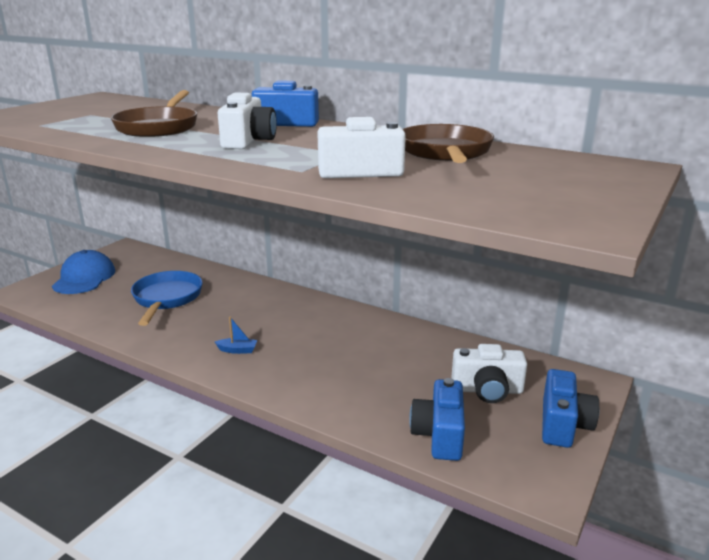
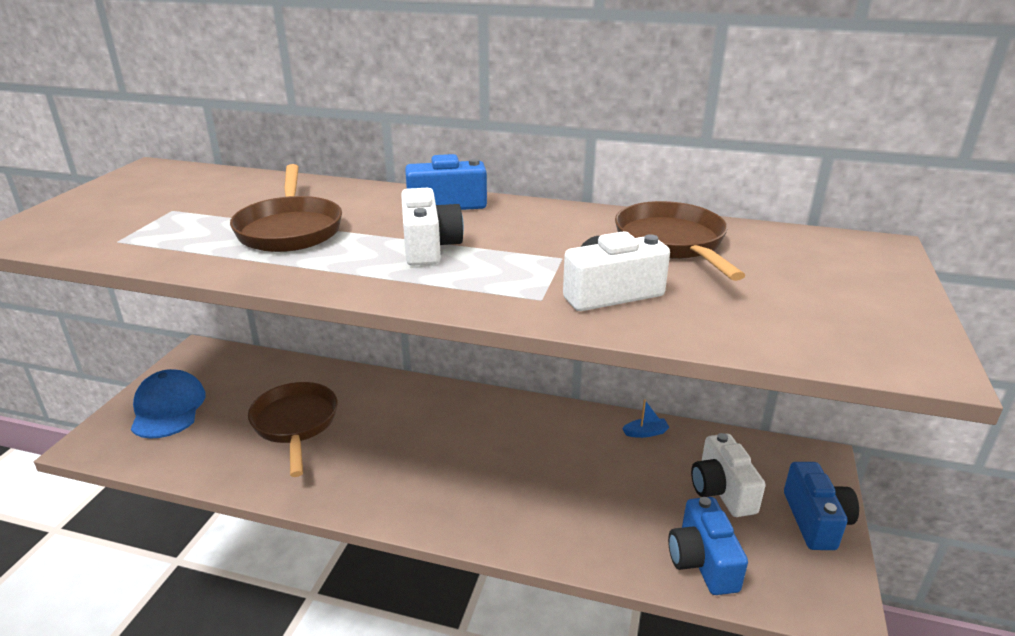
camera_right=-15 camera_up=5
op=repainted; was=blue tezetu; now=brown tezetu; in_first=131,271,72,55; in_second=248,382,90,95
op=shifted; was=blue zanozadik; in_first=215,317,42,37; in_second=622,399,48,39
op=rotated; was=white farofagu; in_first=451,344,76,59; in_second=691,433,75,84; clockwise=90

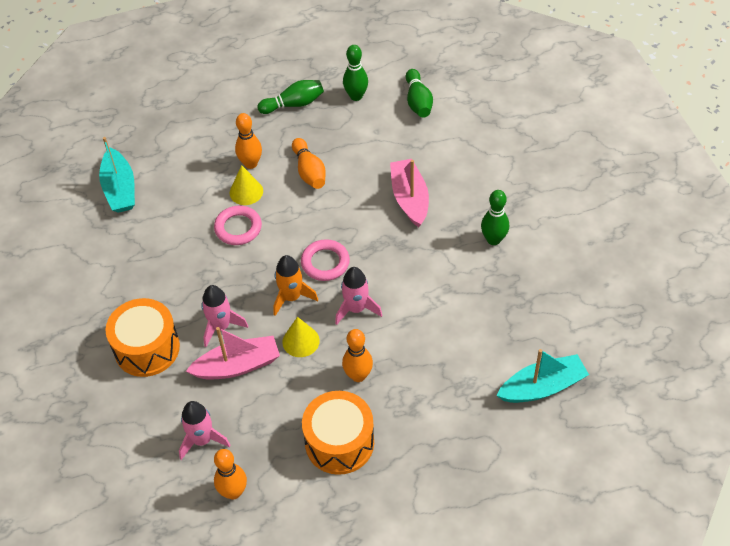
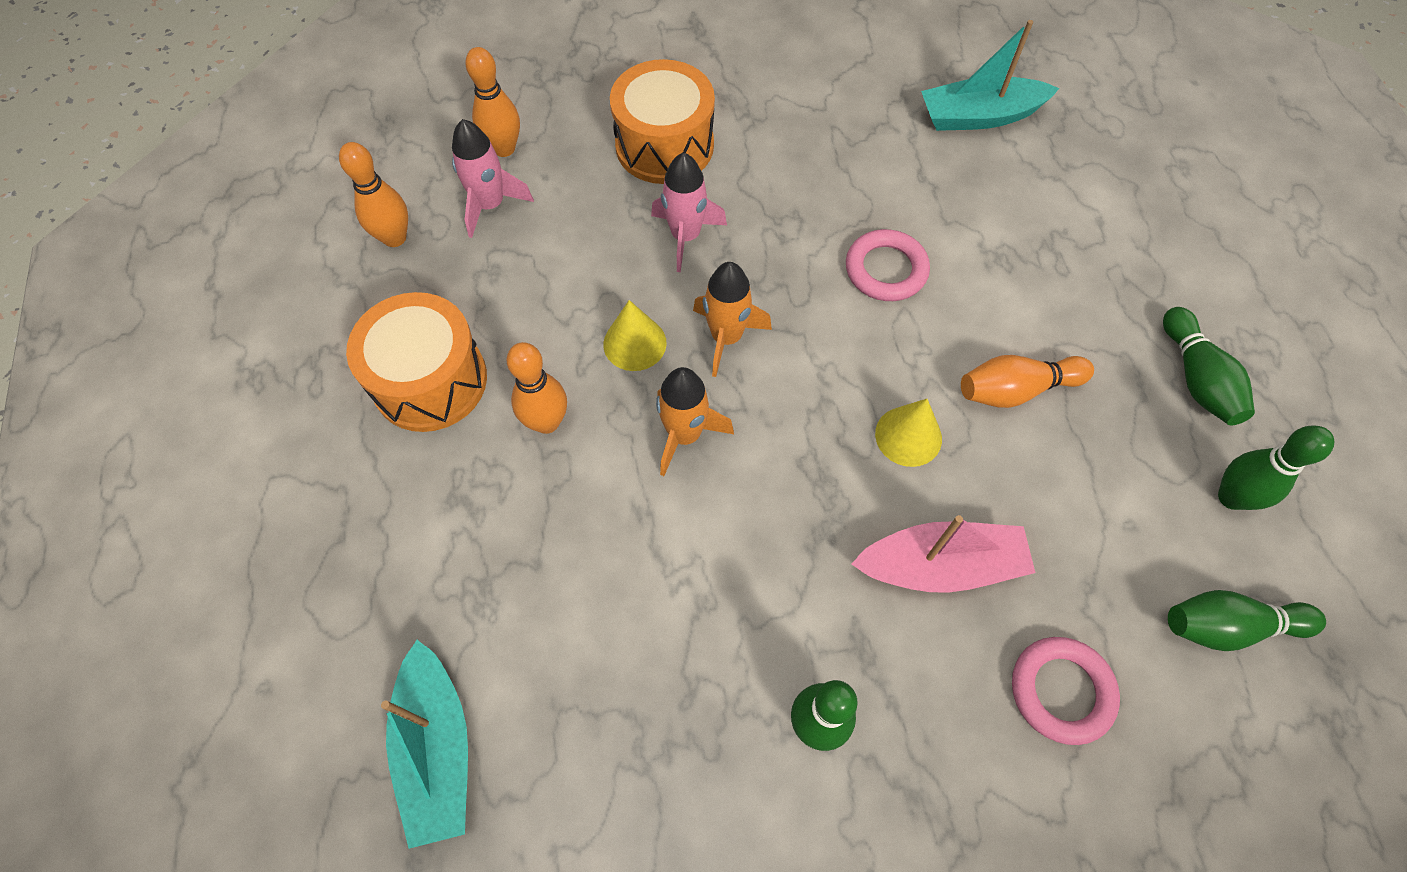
camera_right=95 camera_up=10
op=shifted; was=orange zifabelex; in_first=235,113,27,56; in_second=465,47,55,110
op=shifted; was=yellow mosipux; in_first=230,165,33,40; in_second=875,399,67,68
op=shifted; was=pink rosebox; in_first=301,239,49,42; in_second=1012,637,108,108
op=repainted; was=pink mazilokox; now=orange mazilokox; in_first=335,267,47,58; in_second=656,367,78,109
op=gone; was=pink zanozadik; in_first=186,327,94,52

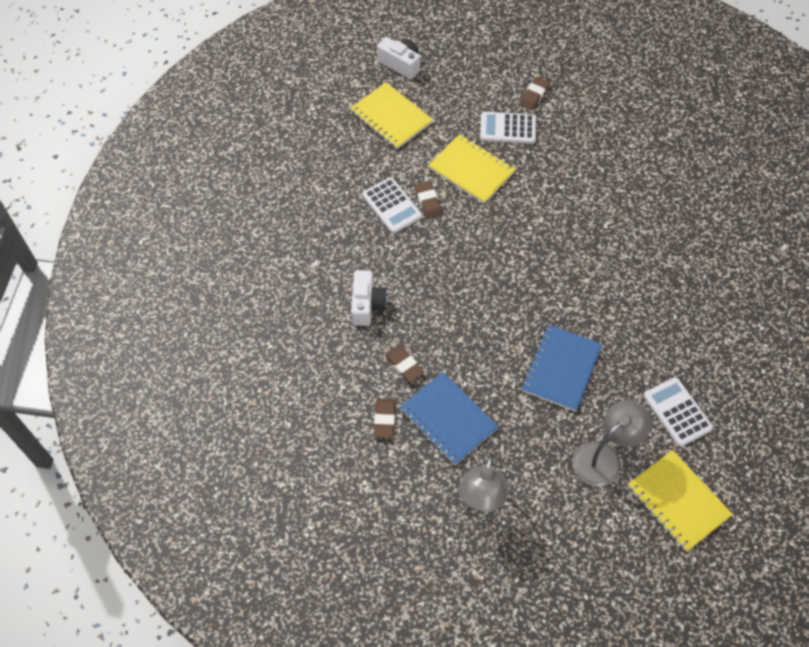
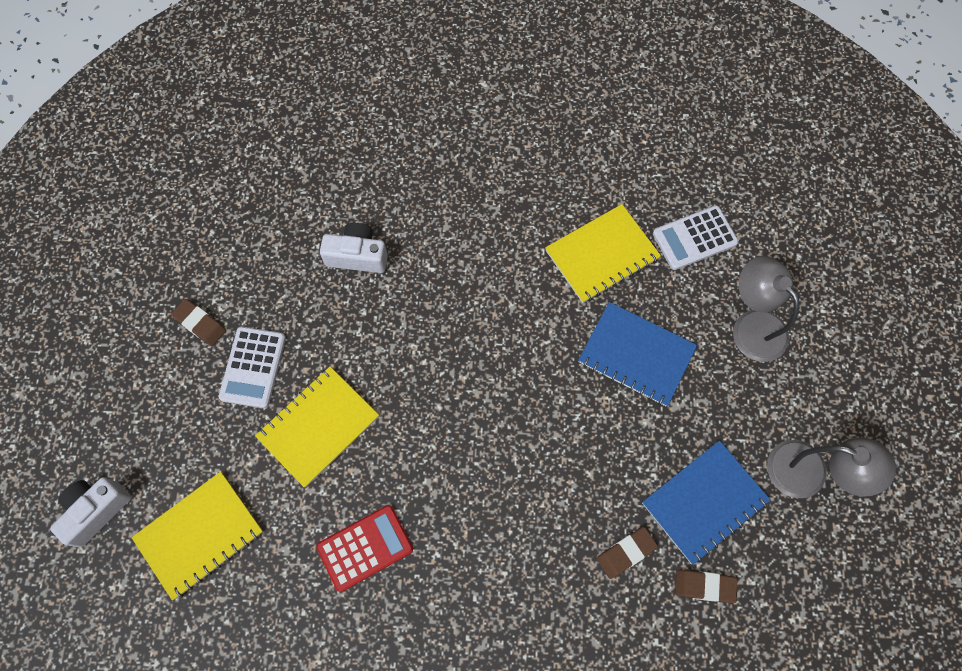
camera_right=-85 camera_up=10
op=repainted; was=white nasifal; now=red nasifal; in_first=362,178,60,55; in_second=317,505,96,87
op=gone; was=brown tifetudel; in_first=415,181,27,38
op=shifted; was=white farofagu; in_first=351,270,36,56; in_second=320,223,68,50
op=shifted; was=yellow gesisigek; in_first=628,450,105,102; in_second=545,204,116,99

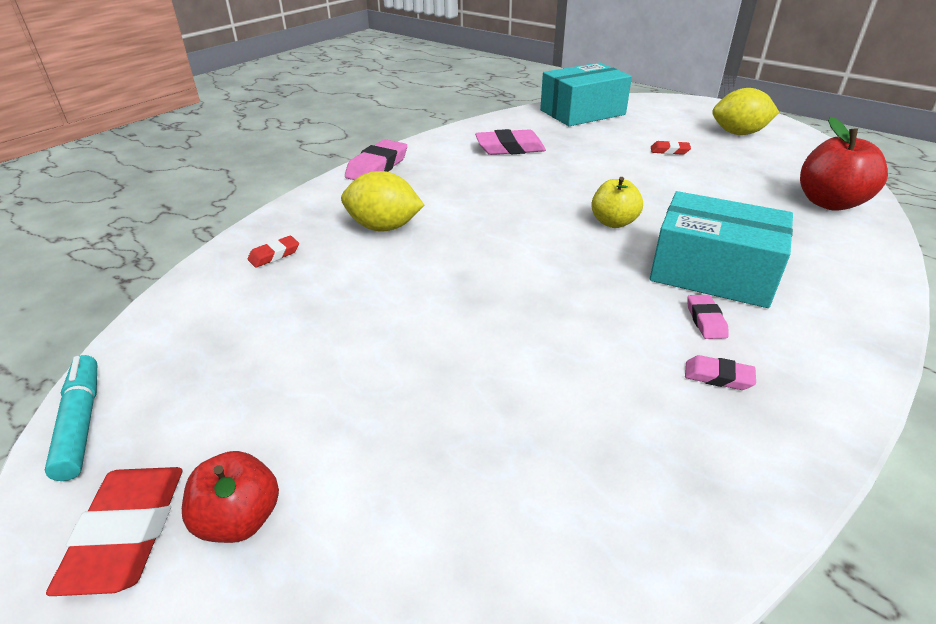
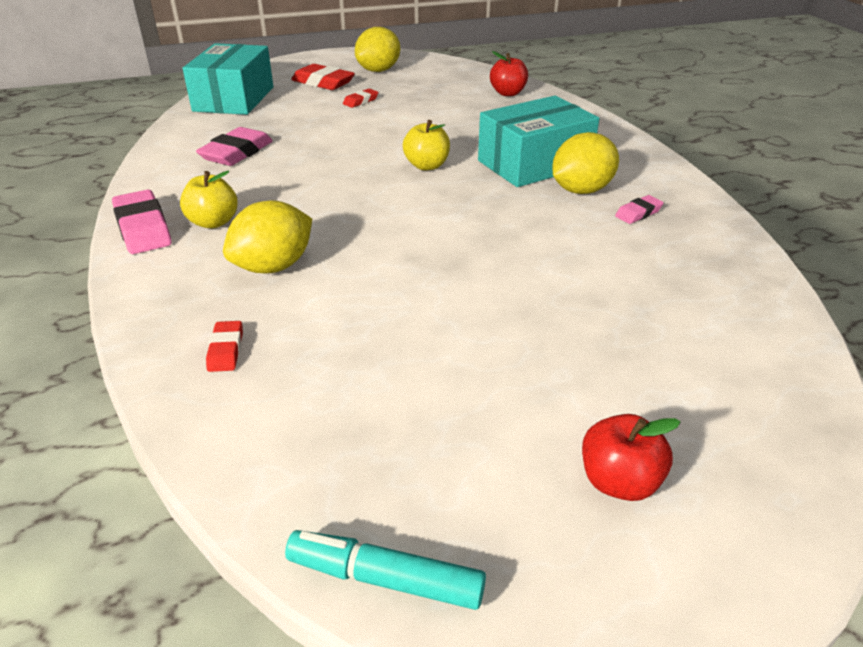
camera_right=-55 camera_up=0
op=scaled; was=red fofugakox; in_first=800,116,88,95; in_second=490,51,38,45; ratio=0.64
op=swapped; was=pink tifetudel; now=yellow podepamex; in_first=687,295,42,44; in_second=552,132,67,62
op=shifted; was=red tifetudel; in_first=46,467,137,129; in_second=291,64,64,26
op=new; now=yellow fofugakox; in_second=180,171,58,57

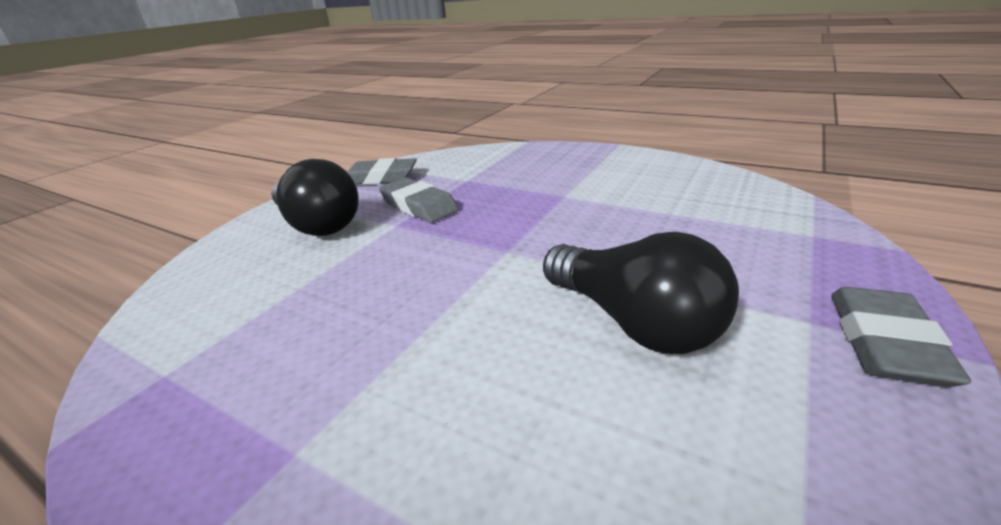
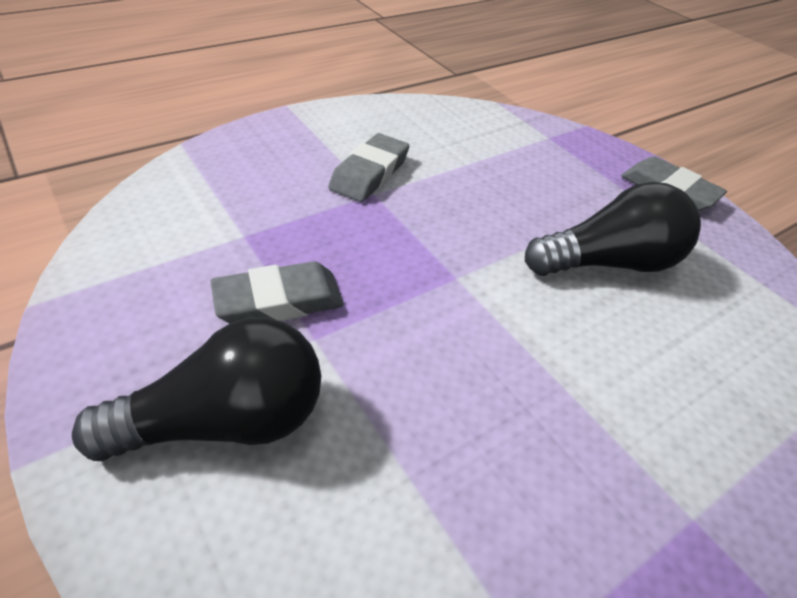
camera_right=-70 camera_up=15
op=shifted; was=grey tifetudel; in_first=347,158,70,27; in_second=328,133,81,69

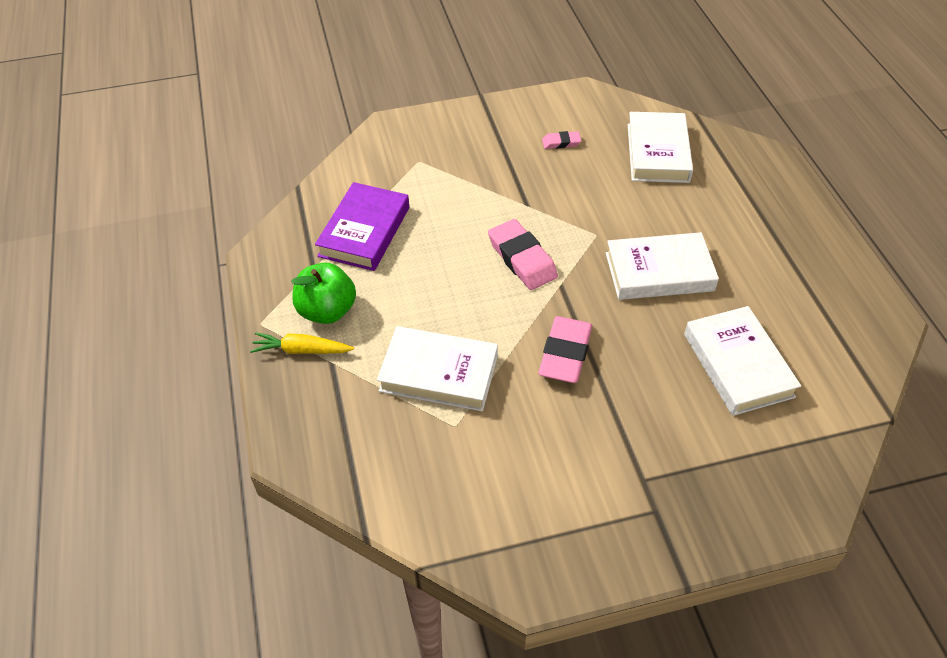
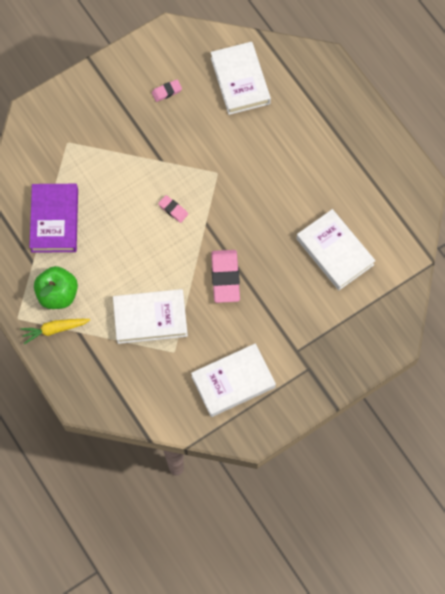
camera_right=-20 camera_up=20
op=scaled; was=pink tifetudel; in_first=488,219,70,71; in_second=158,195,30,28; ratio=0.52
op=shifted; was=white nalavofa; in_first=606,232,113,68; in_second=191,344,85,73

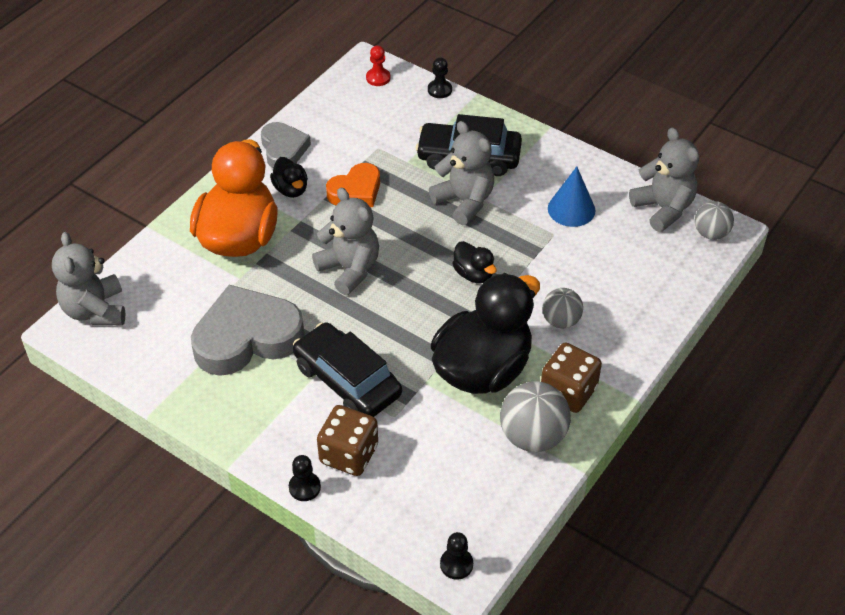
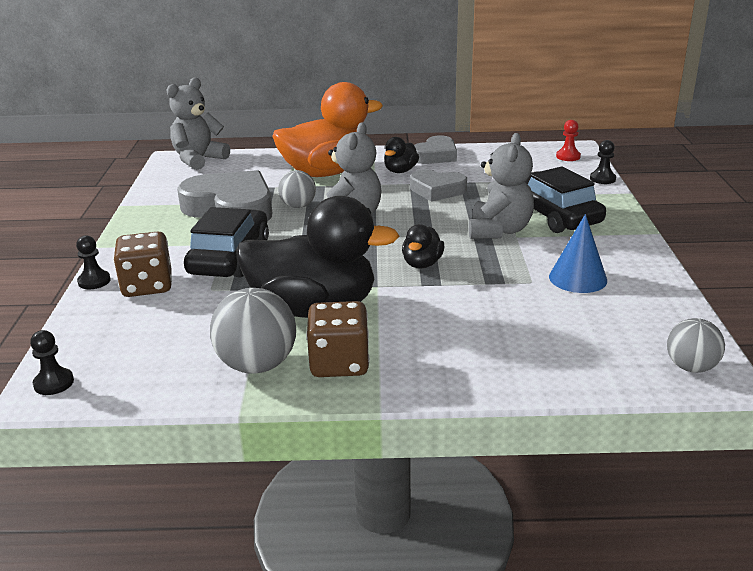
camera_right=55 camera_up=-20
op=gone; was=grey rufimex; in_first=629,127,70,105
op=repainted; was=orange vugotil; now=grey vugotil; in_first=326,163,54,44; in_second=410,170,57,32
op=shifted; was=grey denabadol; in_first=542,288,41,40; in_second=278,170,38,38

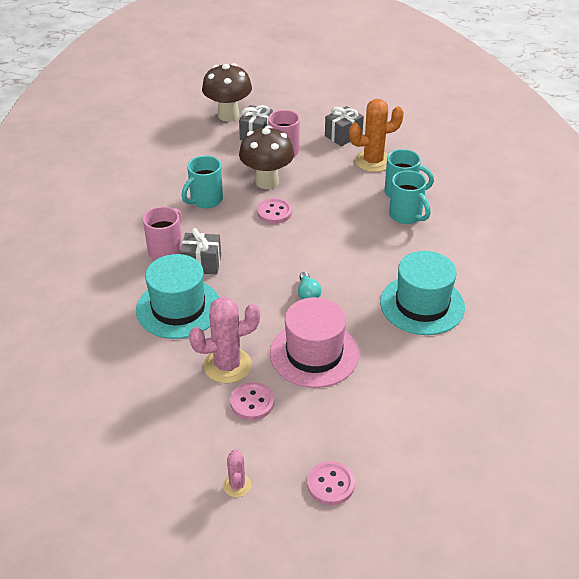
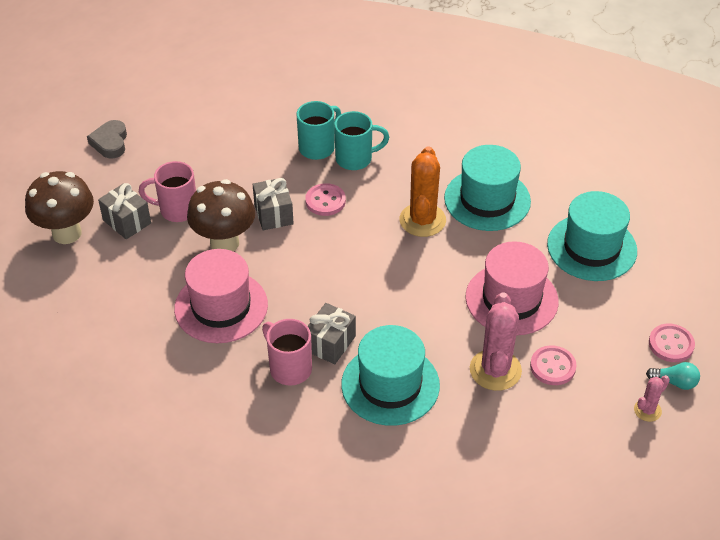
camera_right=-65 camera_up=5
op=shifted; was=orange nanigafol; in_first=349,99,55,73; in_second=399,146,47,91
op=shifted; was=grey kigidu; in_first=325,106,39,40; in_second=253,178,41,52
op=swapped; was=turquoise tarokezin; now=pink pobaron; in_first=182,156,41,52; in_second=174,249,94,94
op=shifted; was=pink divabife; in_first=257,198,35,26; in_second=305,183,41,33
op=shifted; was=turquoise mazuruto; in_first=298,272,23,27; in_second=646,362,54,28
op=rotated; was=pink nanigafol; in_first=223,449,28,48; in_second=634,375,36,47; clockwise=-60
op=new; now=grey vugotil; in_second=87,120,40,39
op=new; now=turquoise pobaron; in_second=547,191,90,90

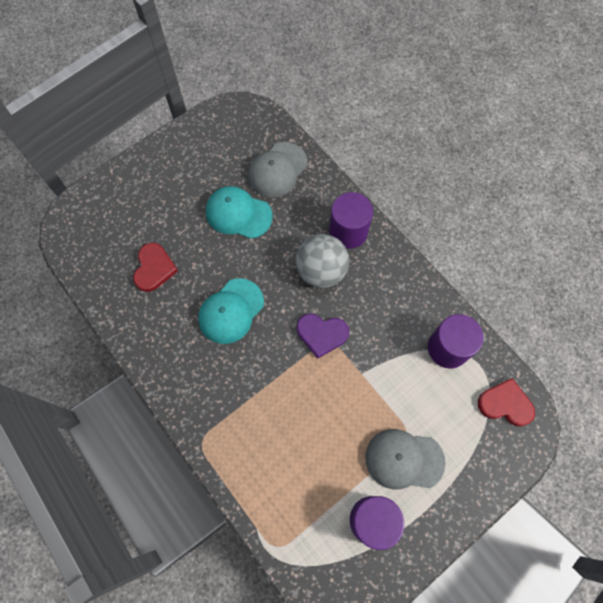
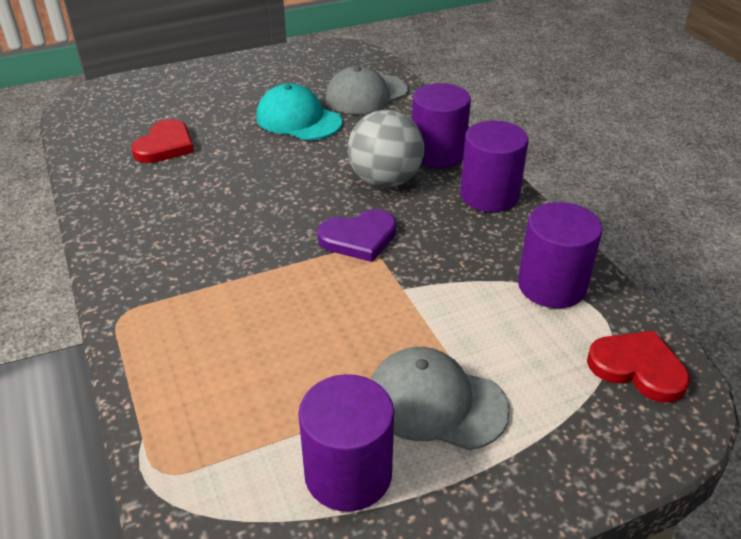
camera_right=15 camera_up=-30
op=gone; was=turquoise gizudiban; in_first=198,278,66,66
op=rotated; was=purple vugotil; in_first=297,314,52,45; in_second=318,209,78,53; clockwise=-45
op=new; now=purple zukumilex; in_second=460,121,68,91

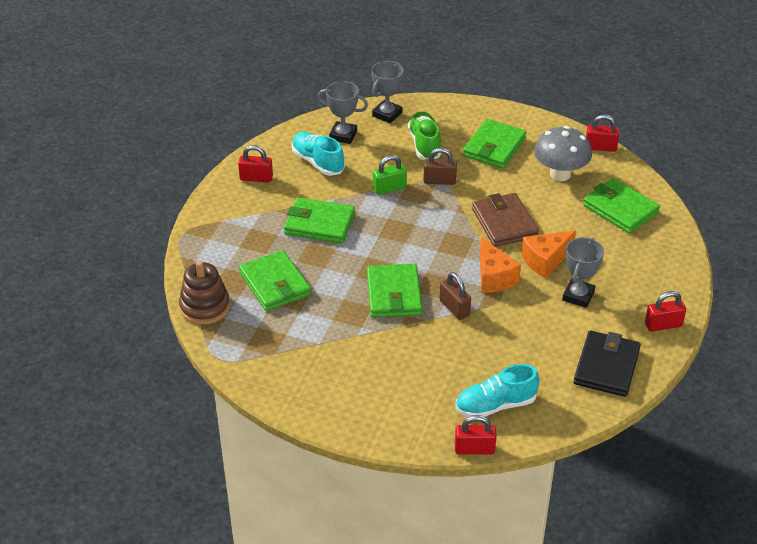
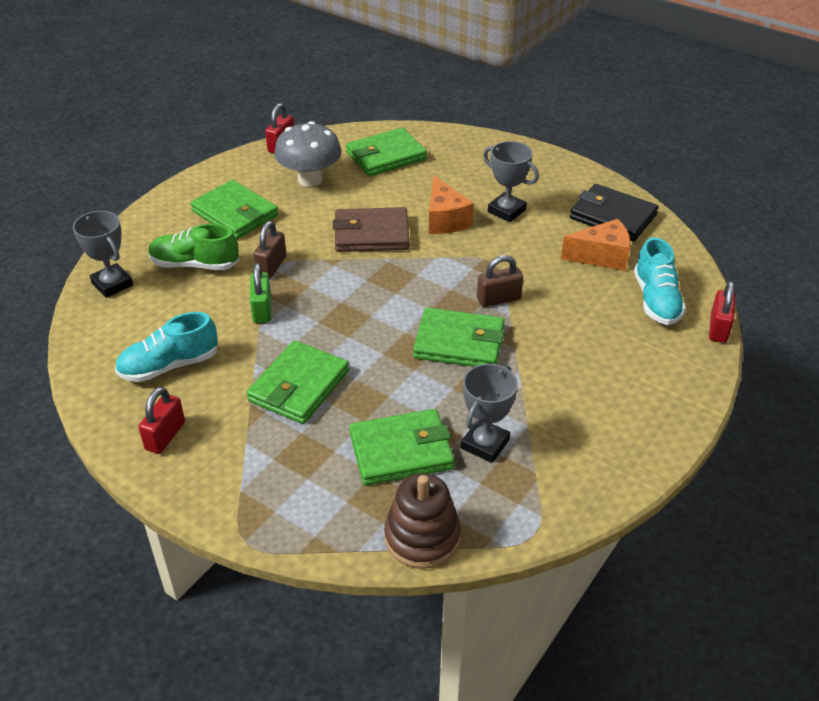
camera_right=-75 camera_up=0
op=shifted; was=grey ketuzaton; in_first=317,81,51,63; in_second=461,364,57,99
op=shifted; was=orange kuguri; in_first=480,237,41,56; in_second=561,219,70,52
op=gone; was=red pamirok; in_first=645,291,41,41

